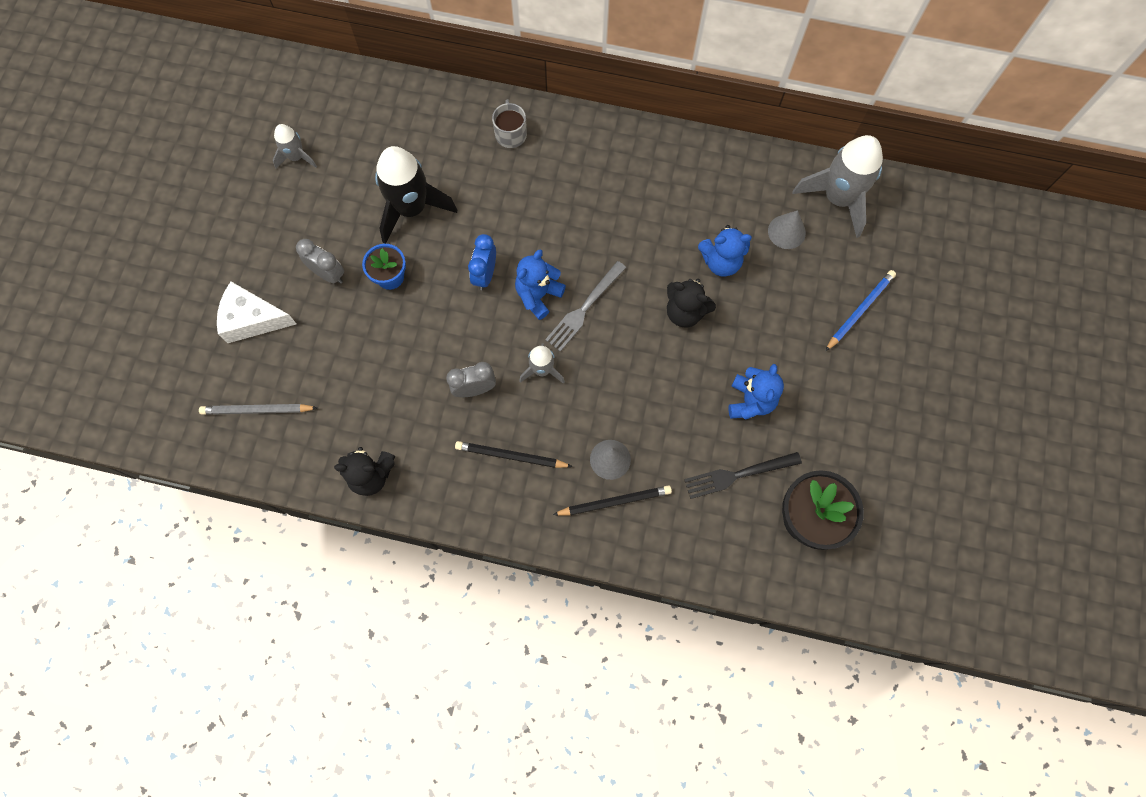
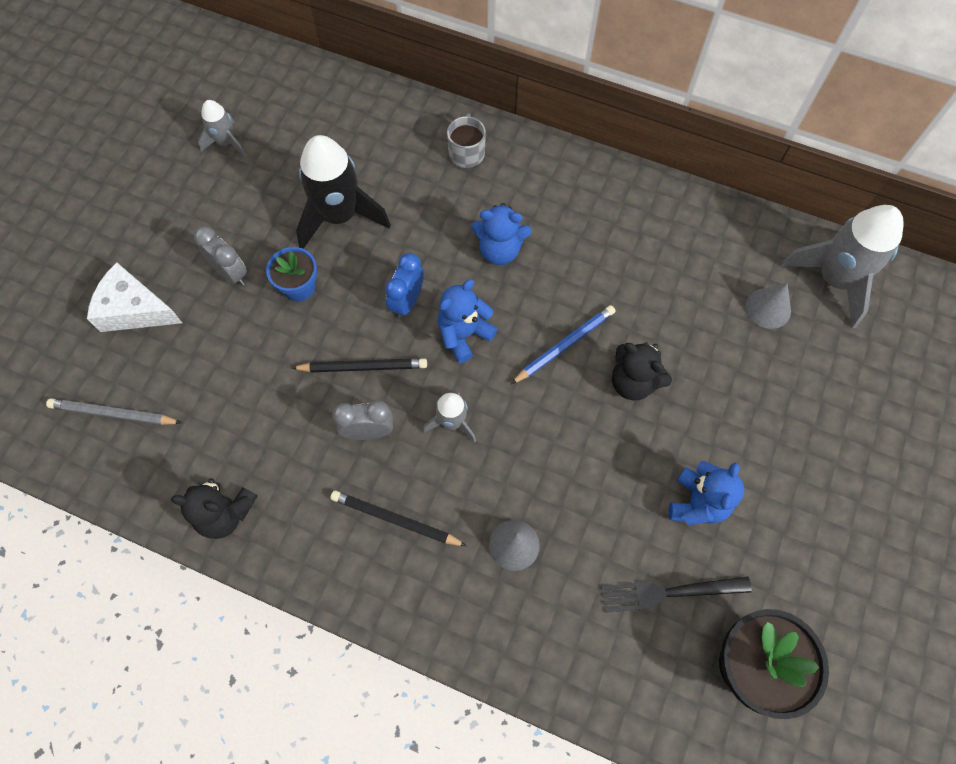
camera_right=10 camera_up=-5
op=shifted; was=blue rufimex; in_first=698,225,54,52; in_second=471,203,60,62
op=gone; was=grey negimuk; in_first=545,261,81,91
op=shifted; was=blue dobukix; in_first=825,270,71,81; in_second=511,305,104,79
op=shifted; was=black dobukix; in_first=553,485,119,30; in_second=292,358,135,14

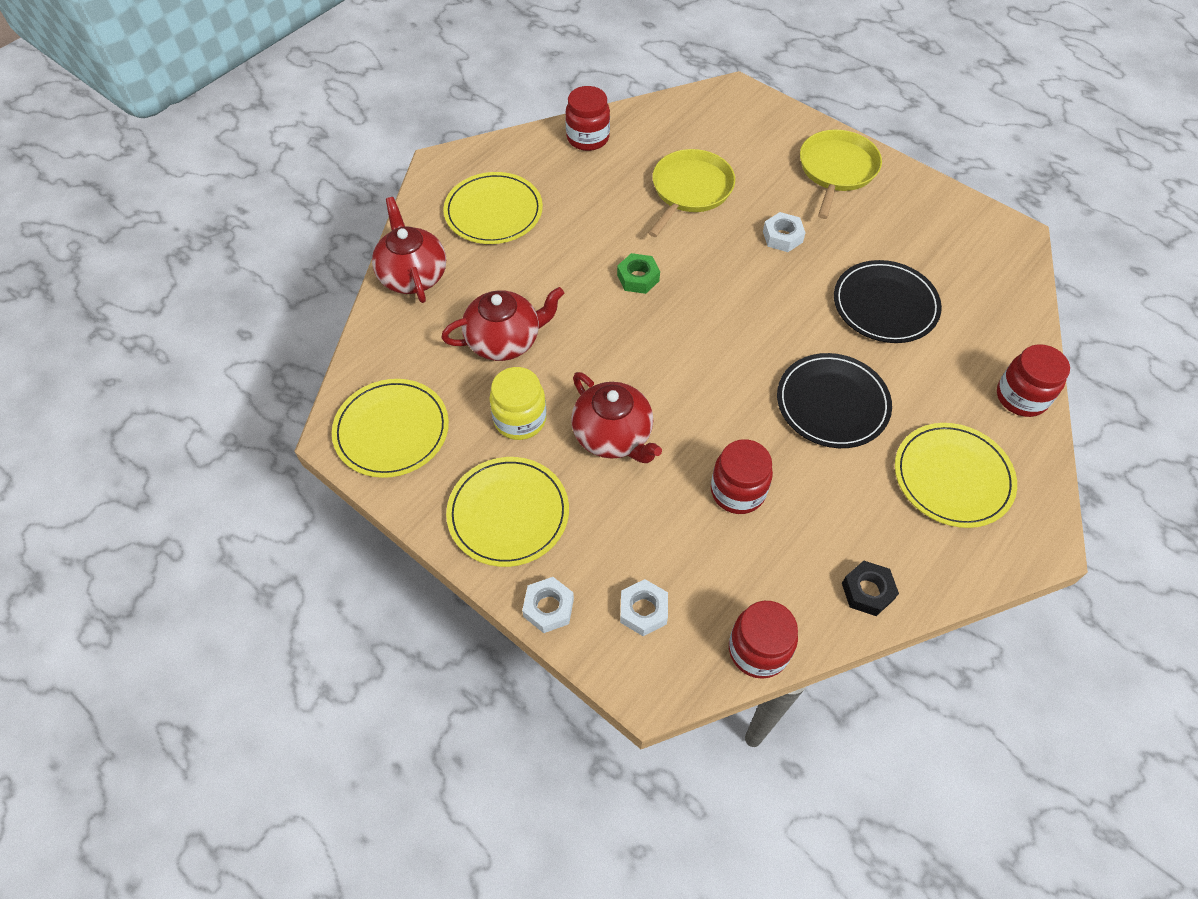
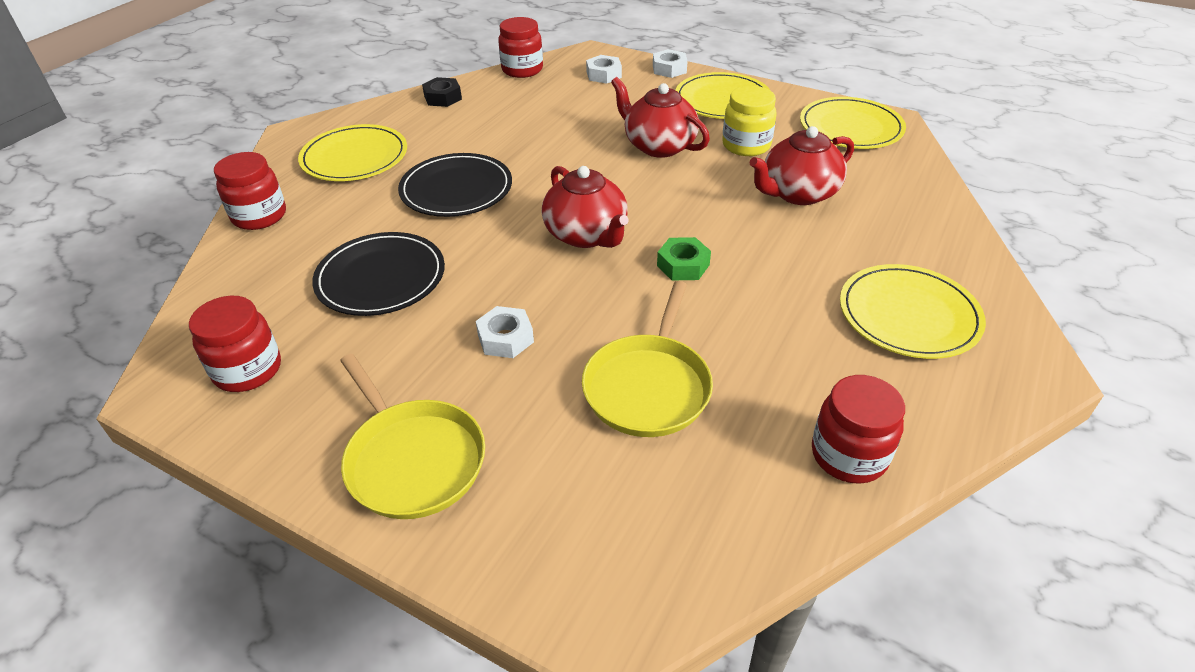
camera_right=170 camera_up=-15
op=rotated; was=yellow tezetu; in_first=800,130,82,89; in_second=340,354,145,165; clockwise=-45
op=shifted; was=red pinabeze; in_first=372,197,74,106; in_second=542,166,86,82
op=shifted; was=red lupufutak; in_first=711,439,62,75; in_second=189,296,92,96

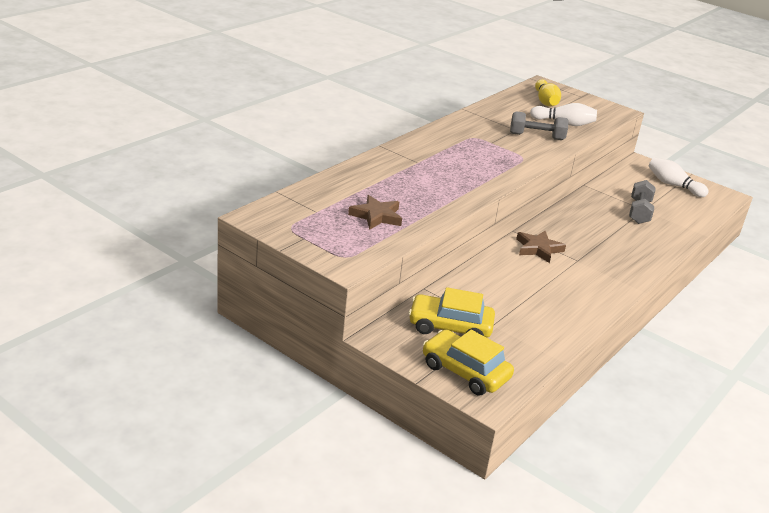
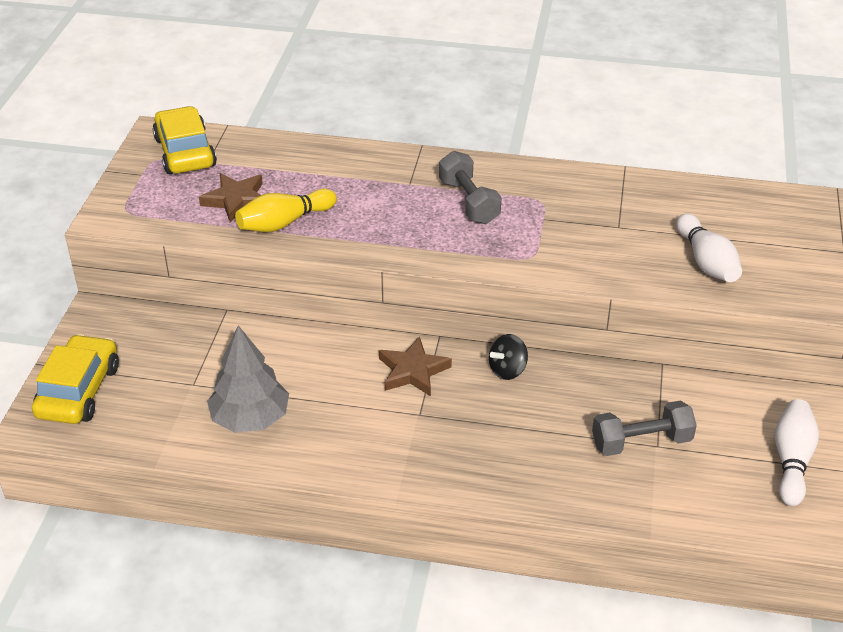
camera_right=65 camera_up=10
op=shifted; was=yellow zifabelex; in_first=535,79,26,27; in_second=235,189,102,43
op=shifted; was=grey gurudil; in_first=510,111,59,29; in_second=439,151,63,73
op=shifted; was=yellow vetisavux; in_first=408,287,87,51; in_second=152,106,65,68
op=new; now=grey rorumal; in_second=207,325,82,108
op=new; now=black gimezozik; in_second=489,334,39,46

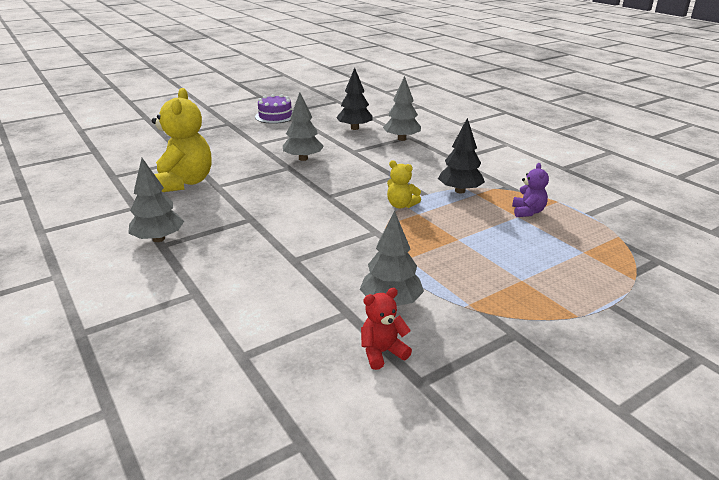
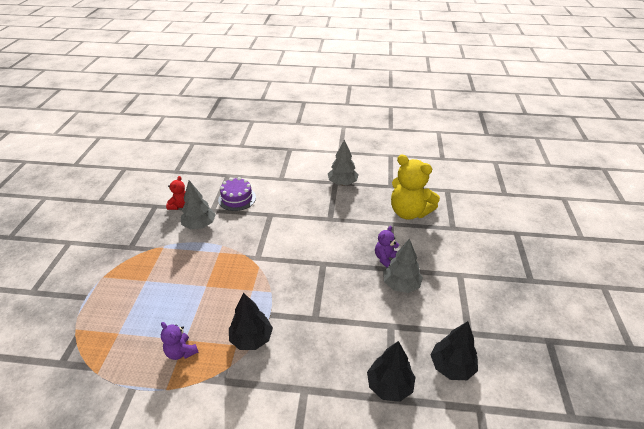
camera_right=130 camera_up=10
op=repainted; was=grey rorumal; now=black rorumal; in_first=383,76,38,65; in_second=367,341,49,61
op=shifted; was=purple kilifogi; in_first=255,94,37,30; in_second=218,177,38,34
op=gone; was=yellow rufimex; in_first=387,160,34,49
op=new; now=purple rufimex; in_second=375,226,24,42

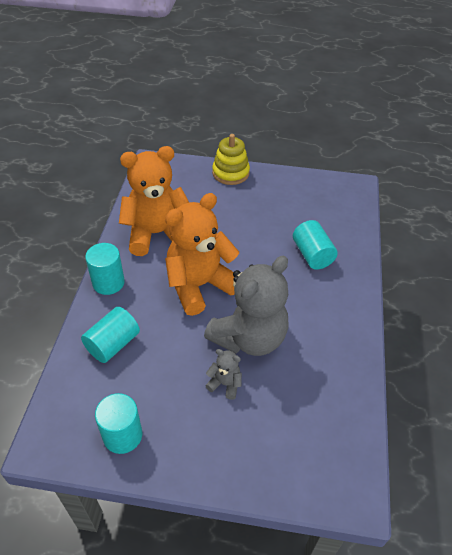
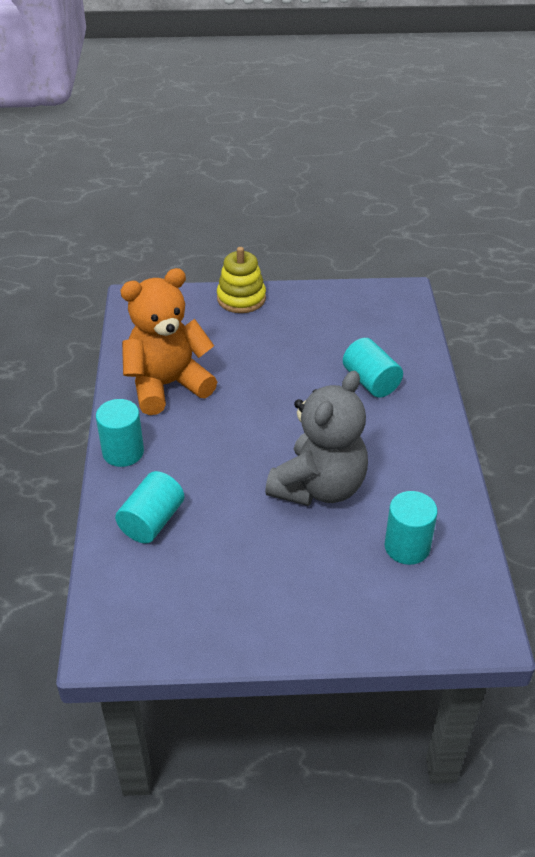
camera_right=-10 camera_up=-5
op=gone; was=orange rufimex; in_first=165,193,74,123
op=gone; was=grey rufimex; in_first=205,349,37,51
op=shifted; was=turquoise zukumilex; in_first=95,393,47,61; in_second=385,491,53,74

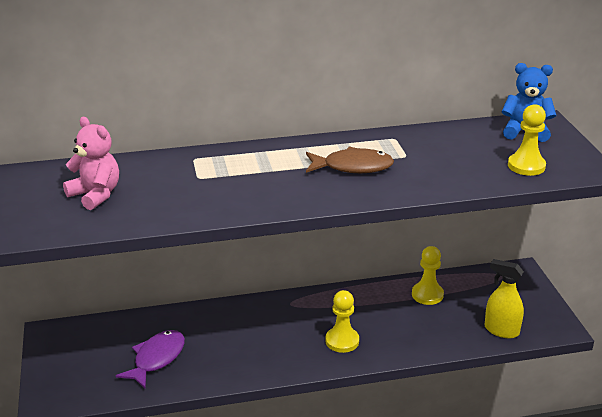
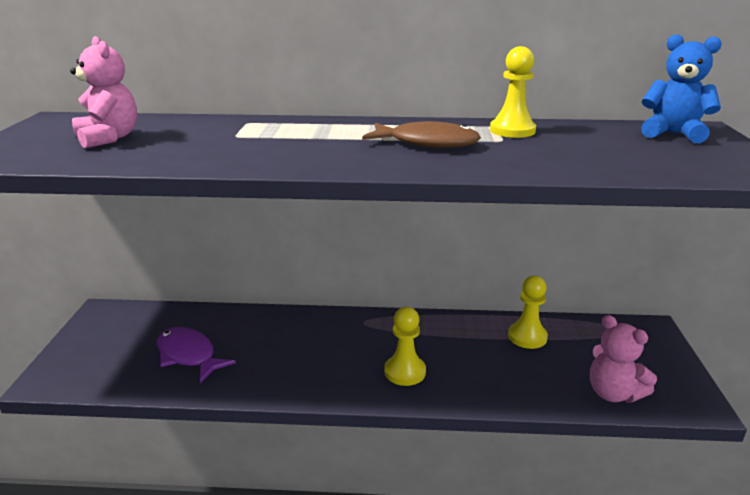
camera_right=15 camera_up=-5
op=shifted; was=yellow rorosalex; in_first=508,104,38,72; in_second=490,46,46,92
op=swapped; was=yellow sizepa; now=pink rufimex; in_first=485,259,39,79; in_second=590,315,67,88
op=rotated; was=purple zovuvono; in_first=116,330,69,58; in_second=157,327,79,56; clockwise=-90

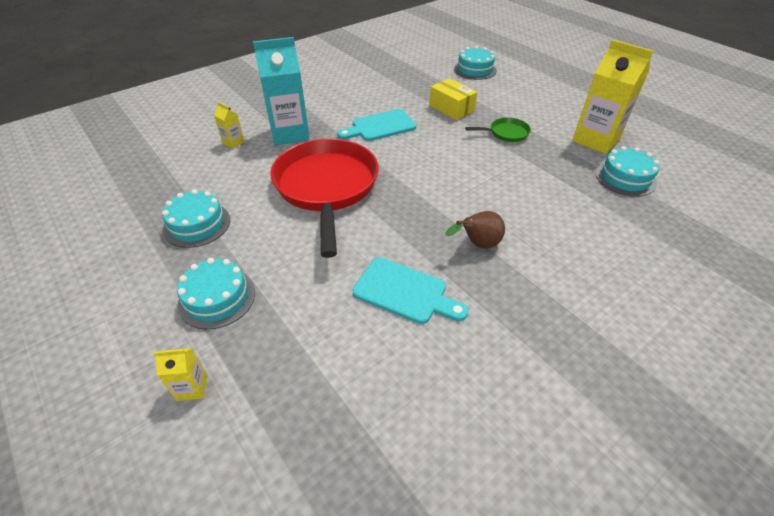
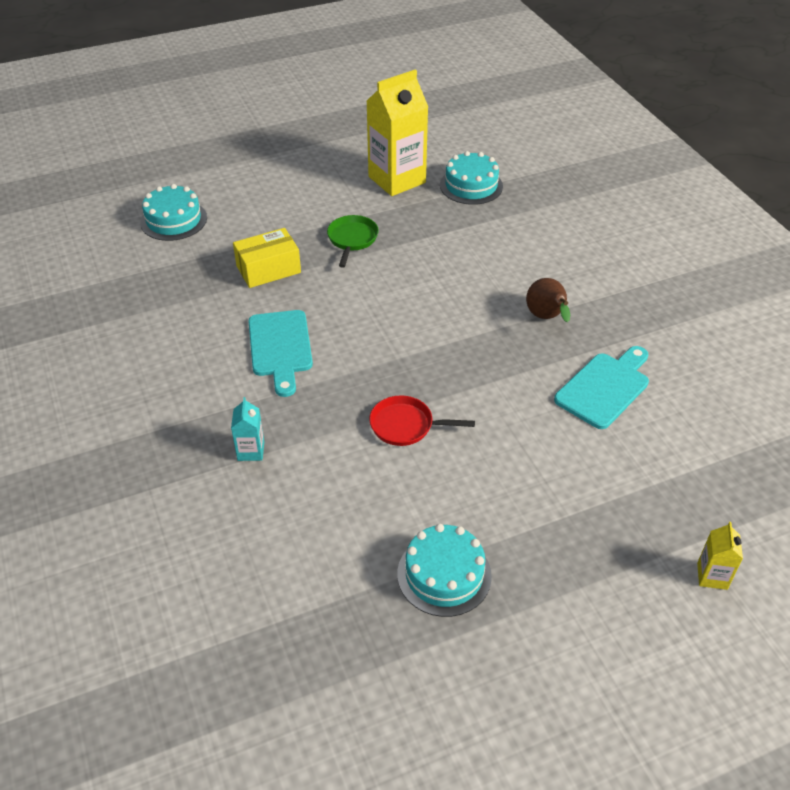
camera_right=-75 camera_up=0
op=scaled; was=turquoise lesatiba; in_first=253,37,57,108; in_second=231,397,33,64; ratio=0.44
op=gone; was=yellow lesatiba; in_first=214,102,30,47
op=scaled; was=red tezetu; in_first=270,139,109,119; in_second=369,396,106,50; ratio=0.42
op=gone; was=turquoise kilifogi; in_first=177,258,78,71

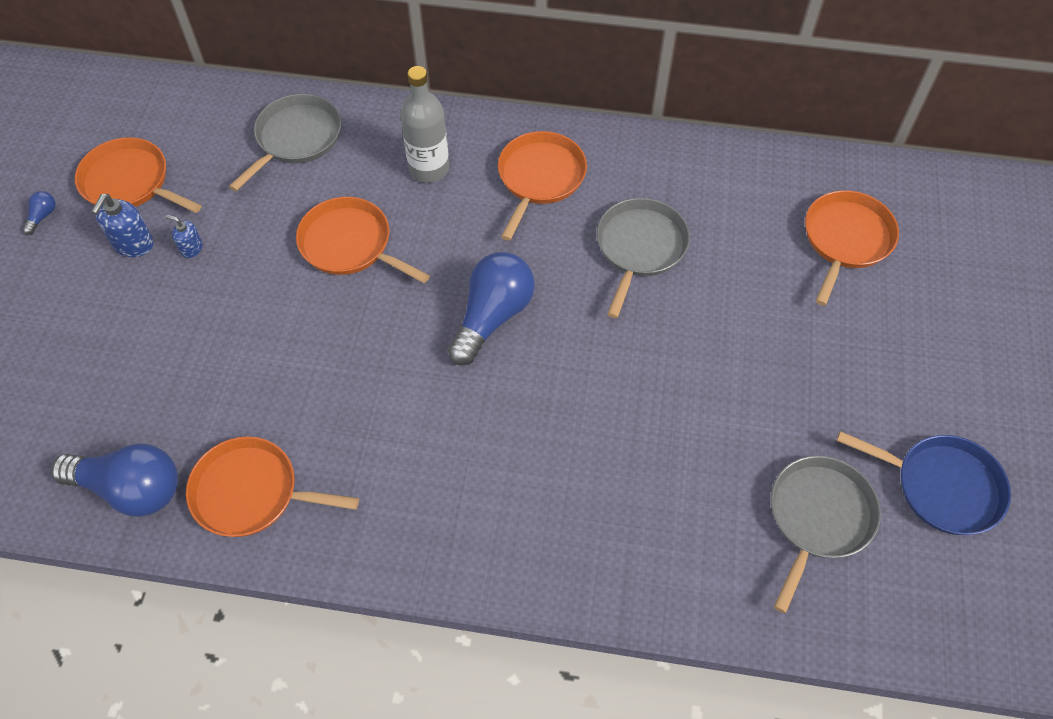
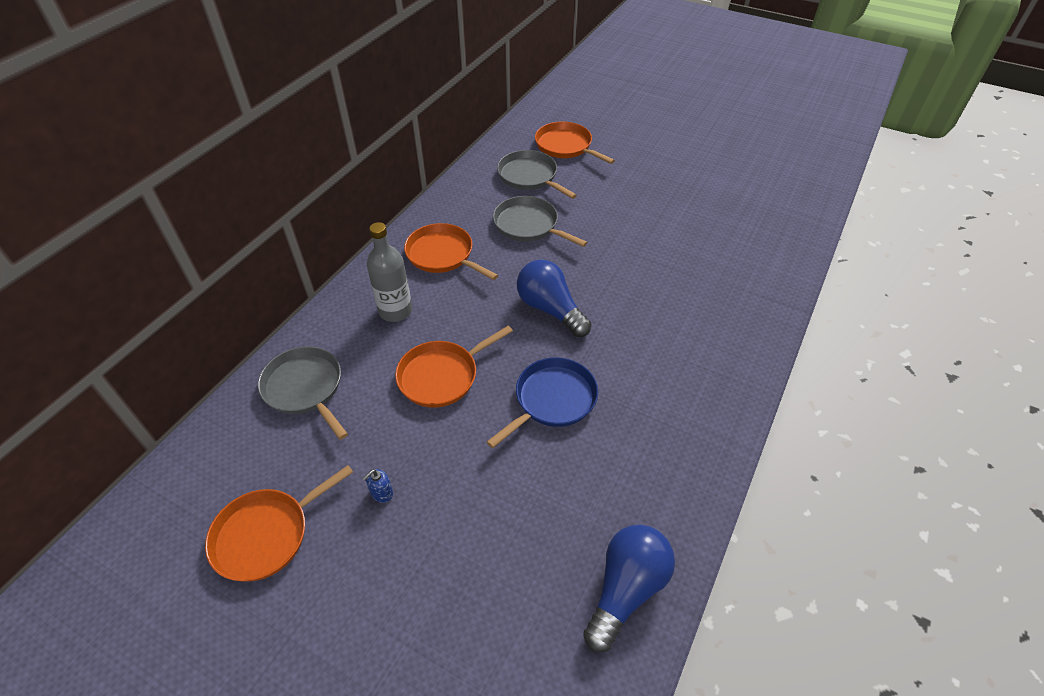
camera_right=-70 camera_up=-10
op=gone; was=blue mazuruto; in_first=23,191,33,44
op=gone; was=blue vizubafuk; in_first=91,194,63,63
op=shifted; was=blue tezetu; in_first=837,431,174,104; in_second=487,357,111,91
op=gone; was=orange tezetu; in_first=186,436,173,101
op=shifted; was=grey tezetu; in_first=771,456,110,157; in_second=497,150,80,49

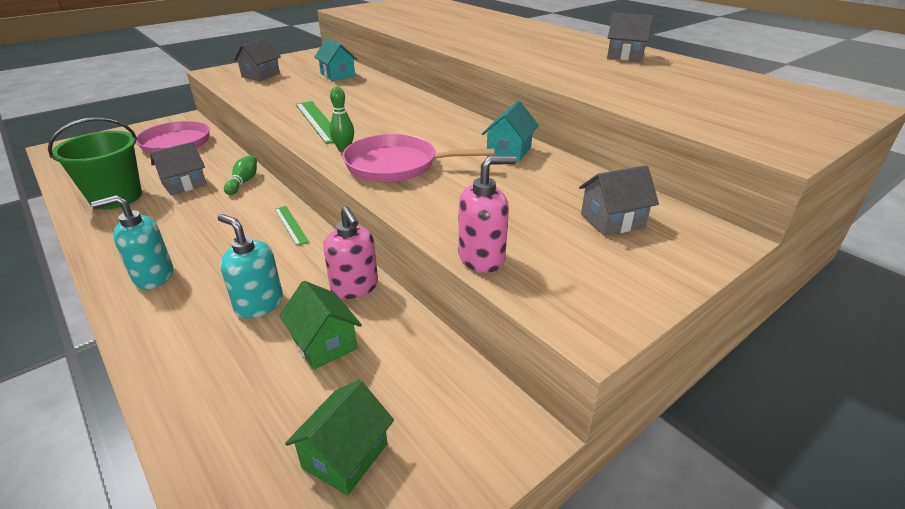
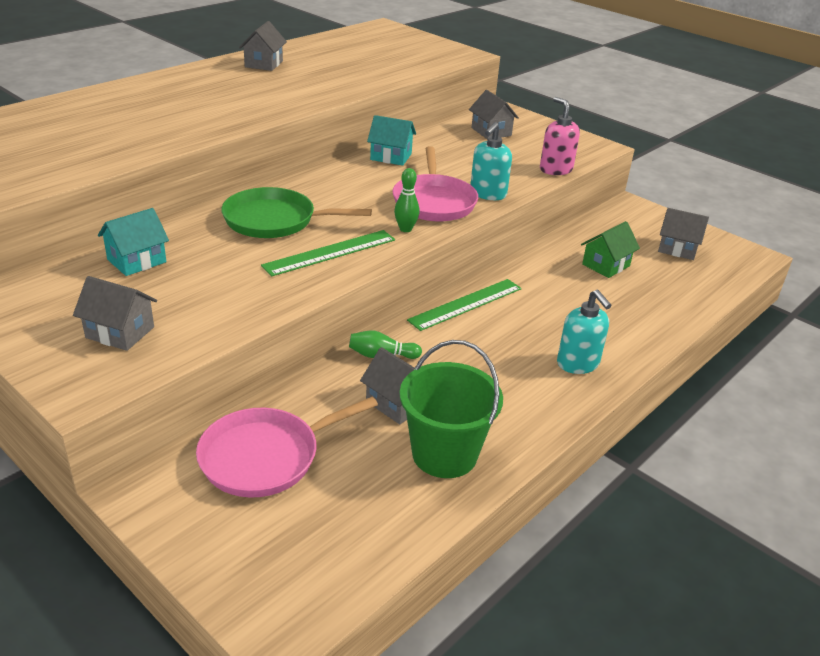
camera_right=-100 camera_up=0
op=scaled; was=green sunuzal; in_first=275,206,34,40; in_second=407,279,115,52; ratio=1.69
op=gone; was=pink vizubafuk; in_first=323,206,55,93
op=shifted; was=turquoise vizubafuk; in_first=218,214,65,105; in_second=470,122,42,78
op=repainted; was=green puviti; now=grey puviti; in_first=285,380,109,115; in_second=658,208,51,52
op=new; now=green tezetu; in_second=221,187,151,51

